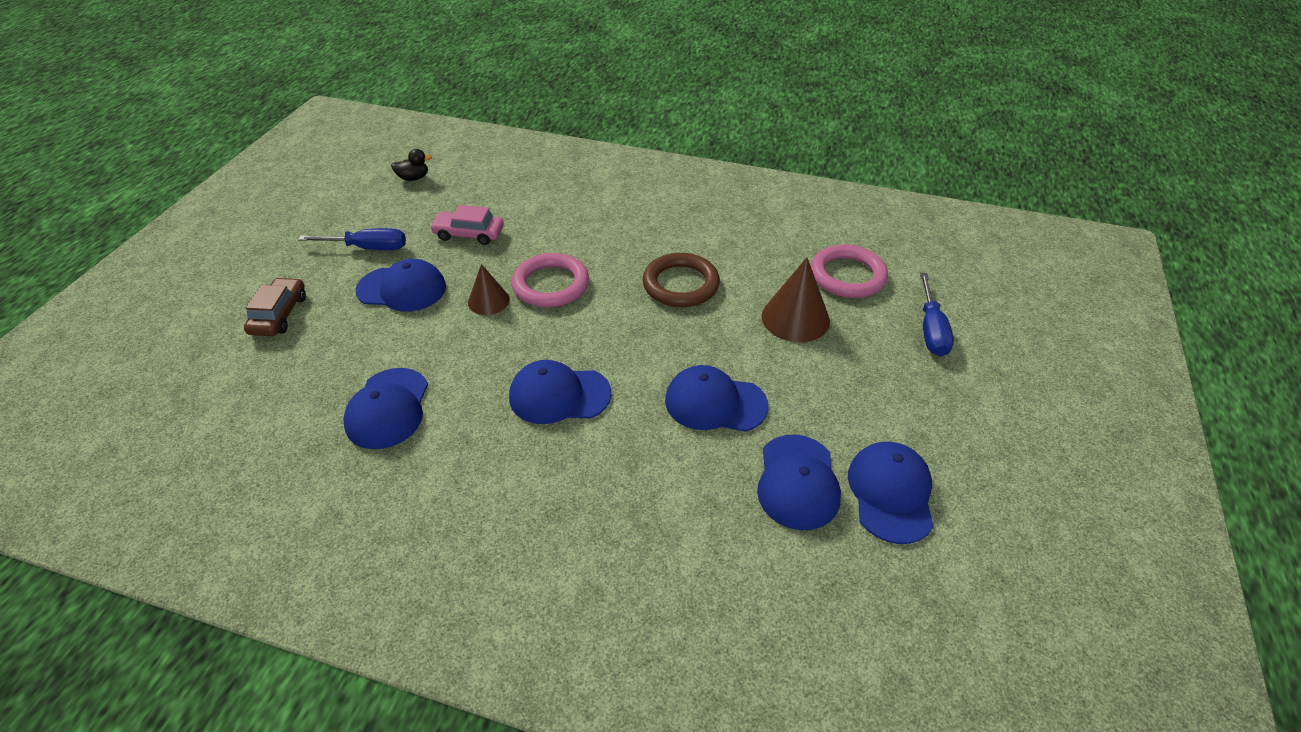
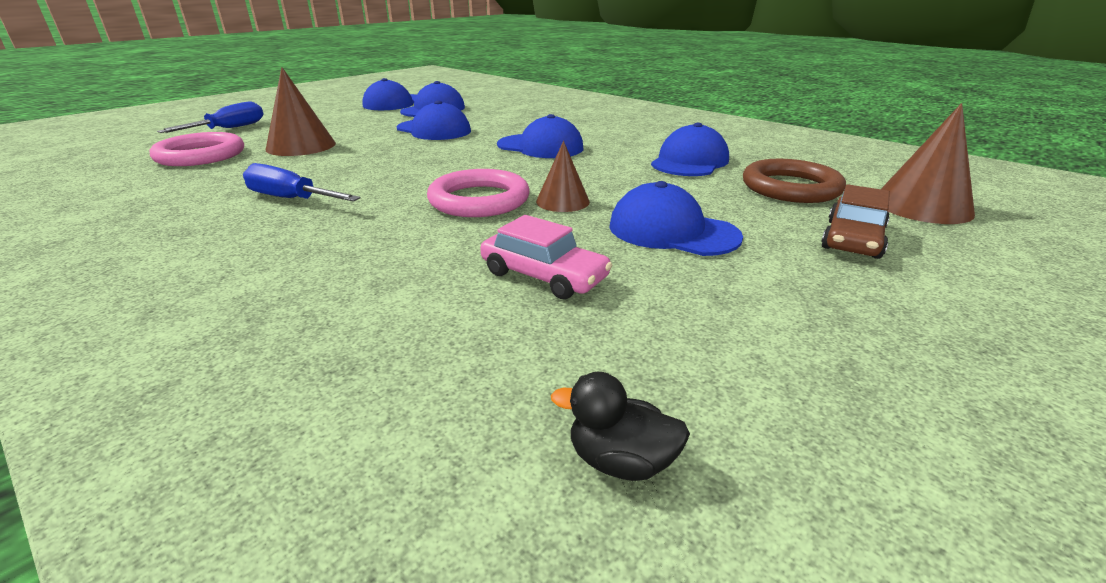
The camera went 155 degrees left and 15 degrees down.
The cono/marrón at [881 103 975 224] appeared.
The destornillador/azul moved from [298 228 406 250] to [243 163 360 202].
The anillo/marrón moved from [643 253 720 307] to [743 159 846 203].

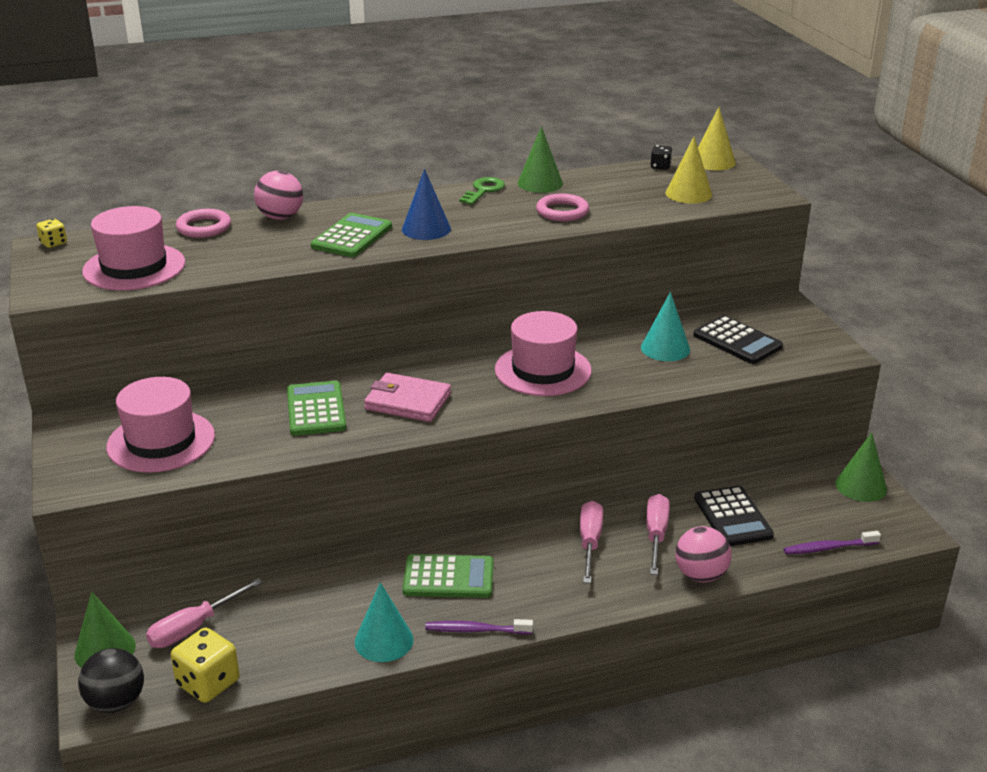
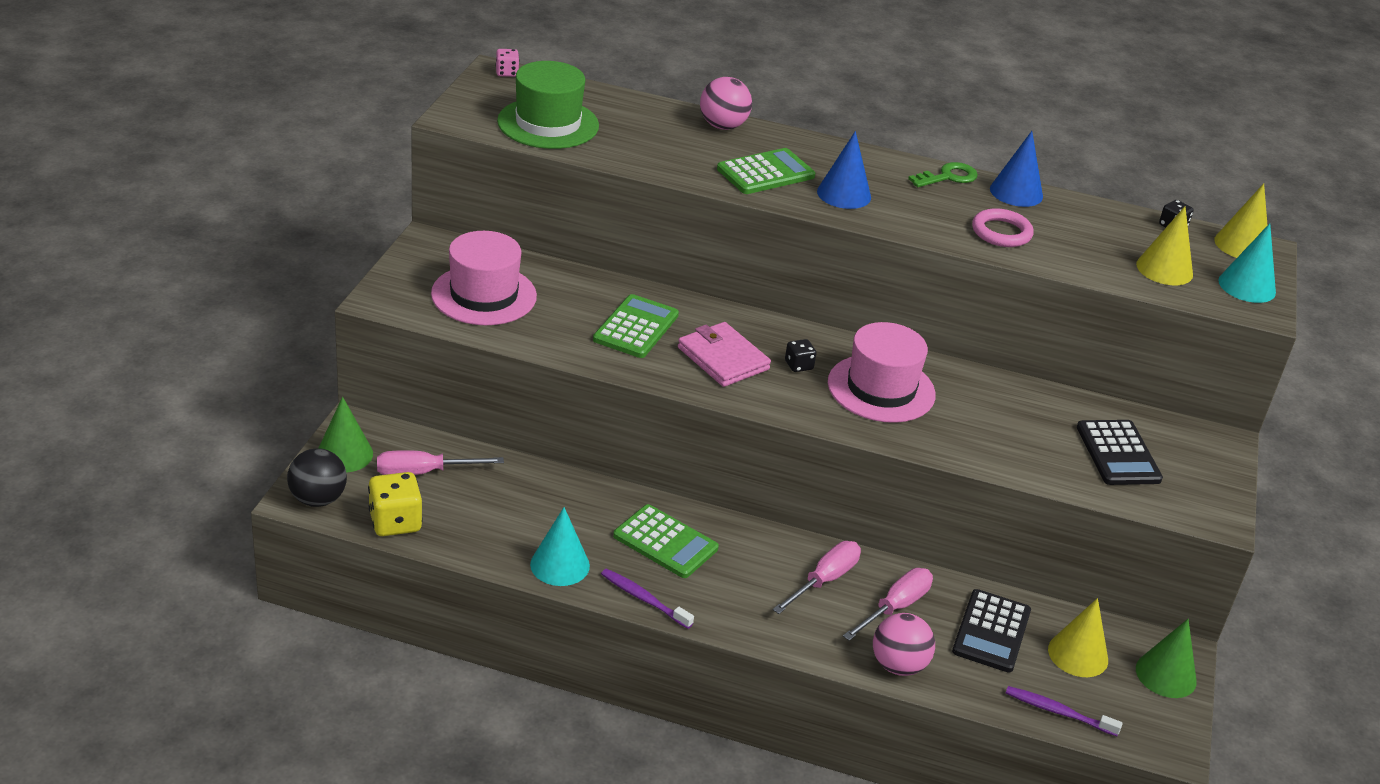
The camera went 30 degrees right and 5 degrees up.
The anillo/rosa at [176 209 231 238] disappeared.
The dado/negro at [785 339 817 372] appeared.
The cono/amarillo at [1048 598 1108 677] appeared.
The cono/turquesa moved from [641 292 690 361] to [1218 223 1276 303].
The dado/amarillo at [36 219 67 248] became the dado/rosa at [496 49 519 77].
The sombrero/rosa at [82 206 185 290] became the sombrero/verde at [497 61 599 149].
The cono/verde at [517 126 563 193] became the cono/azul at [990 131 1043 207].

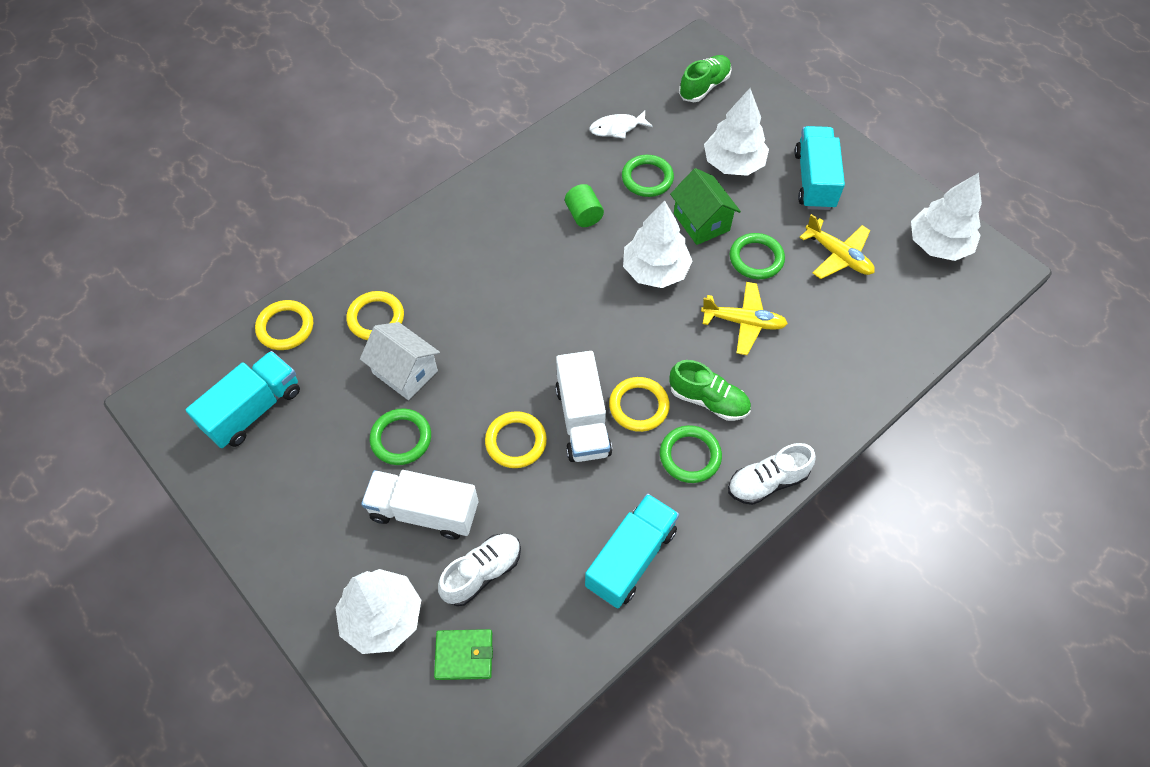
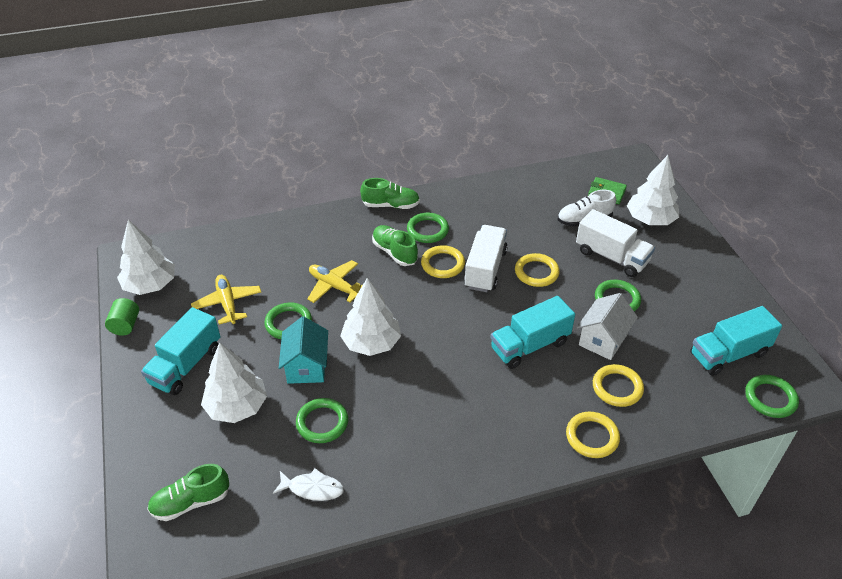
The camera went 155 degrees left and 15 degrees down.
The anillo/verde at [745 375 799 418] appeared.
The anillo/amarillo moved from [255 300 313 350] to [566 412 620 458].
The cilindro/verde moved from [565 184 604 227] to [105 298 139 336].
The camión/turquesa moved from [585 493 679 609] to [491 296 575 369].
The casa/verde at [670 168 741 245] became the casa/turquesa at [279 316 328 384].
The zapato/blanco at [728 443 816 505] became the zapato/verde at [360 178 420 209].
The casa/blanco at [360 322 440 400] turned 60 degrees clockwise.

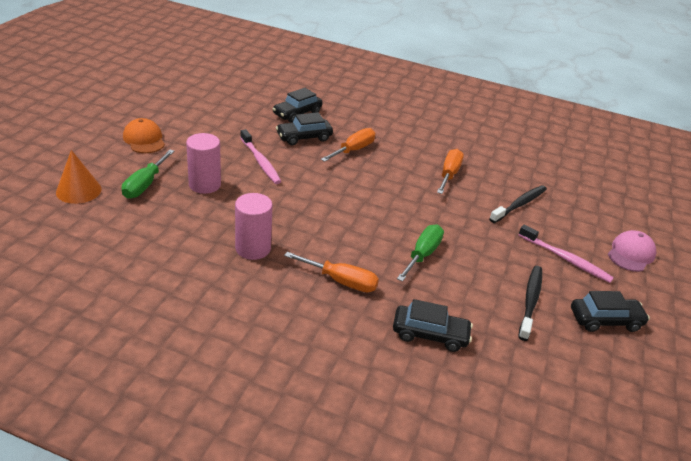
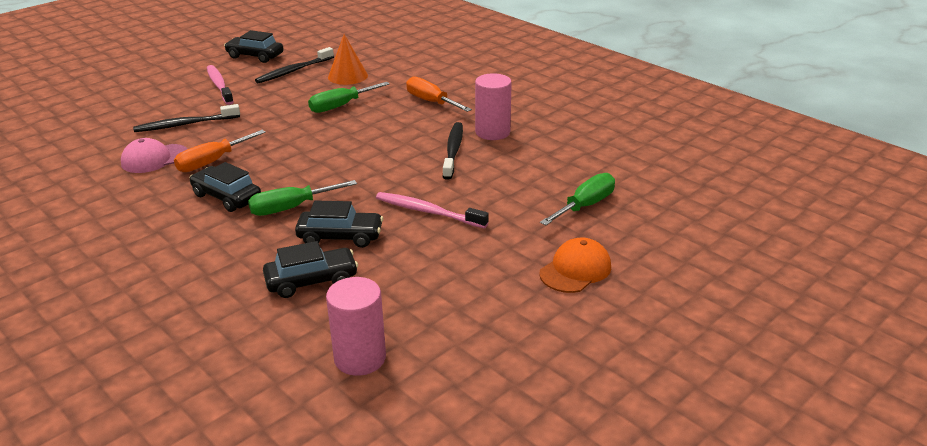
The camera went 150 degrees left and 5 degrees down.
The cepillo de dientes/negro at [443 122 463 180] appeared.
The cono/naranja moved from [56 150 101 204] to [328 34 368 85].
The cilindro/rosa moved from [186 133 221 194] to [326 277 386 376].
The coche/negro moved from [393 299 473 352] to [189 162 261 212].
The gorra/rosa moved from [608 230 656 272] to [121 138 187 173].
The destornillador/naranja at [321 128 375 162] became the destornillador/verde at [248 180 357 216].
The gorra/naranja at [123 118 165 153] turned 135 degrees counterclockwise.
The cepillo de dientes/rosa at [240 129 282 184] turned 60 degrees counterclockwise.

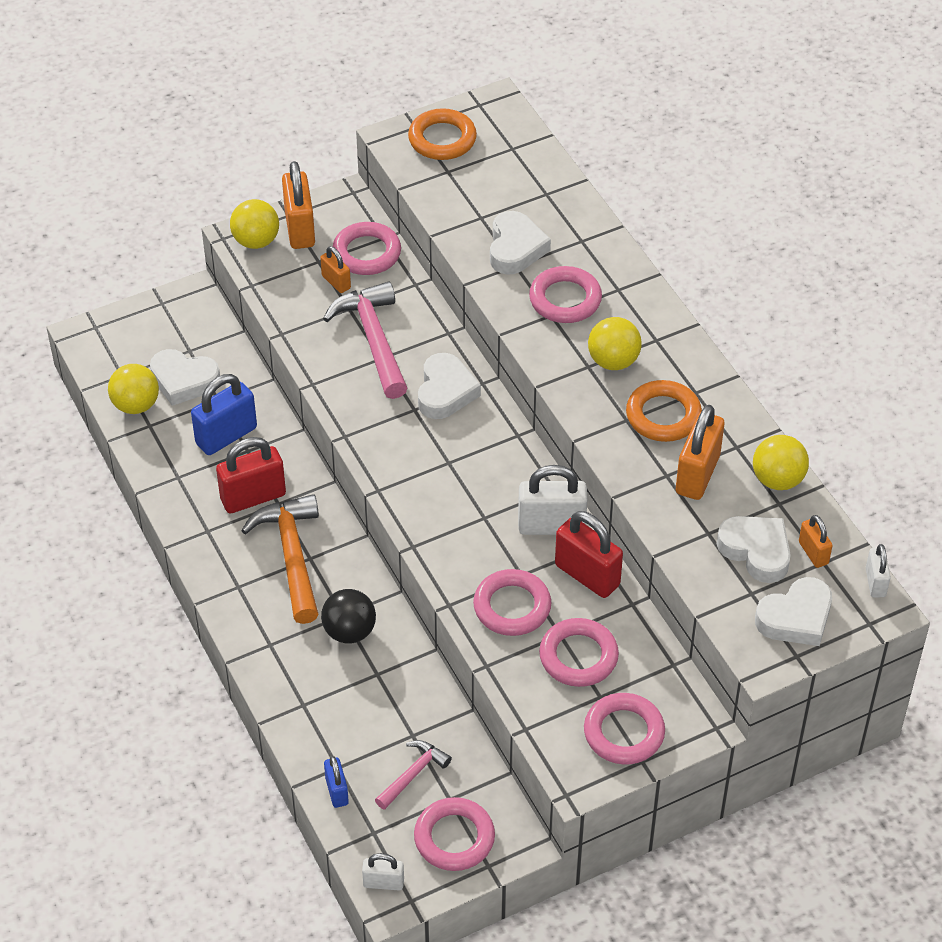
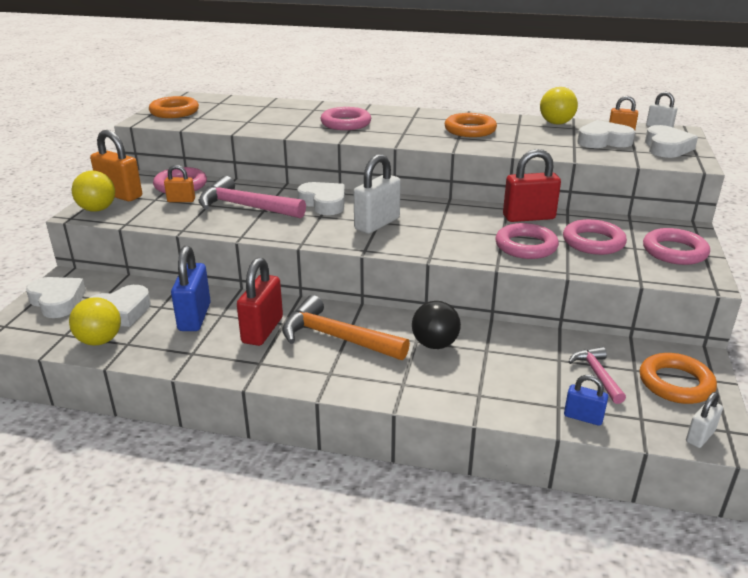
The camera went 50 degrees left and 20 degrees down.
The pelota/amarillo at [588 317 642 370] disappeared.
The candado/naranja at [676 405 724 500] disappeared.
The corazón/blanco moved from [490 211 551 275] to [26 277 86 318].
The candado/blanco moved from [518 465 587 535] to [354 154 401 234].
The anillo/rosa at [414 797 495 871] became the anillo/naranja at [639 353 717 404].

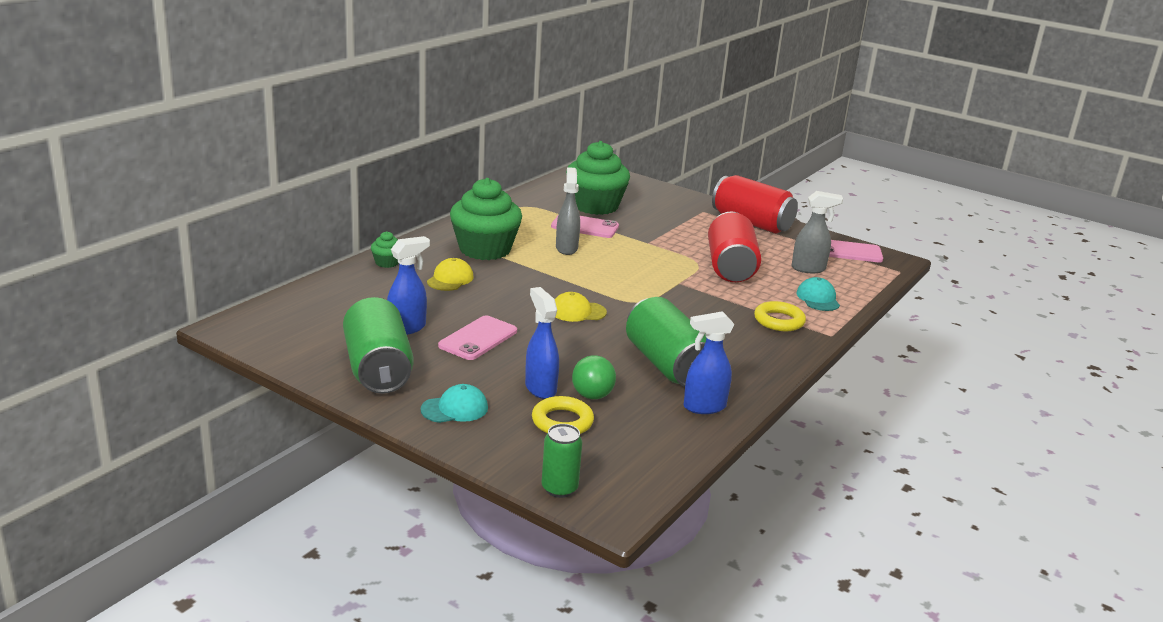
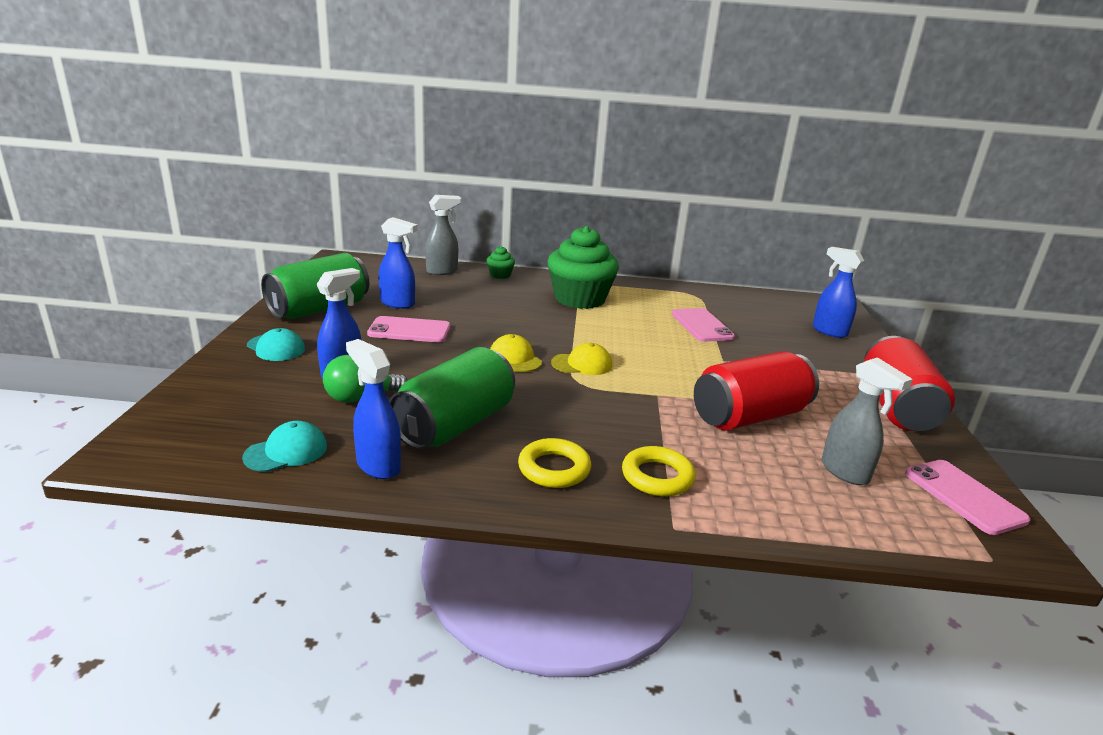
The camera went 60 degrees right and 0 degrees up.
The lata/verde at [542 424 582 498] disappeared.
The magdalena/verde at [566 141 630 215] disappeared.
The pulverizador/azul at [813 247 865 338] appeared.
The gorra/amarillo moved from [427 258 474 291] to [551 343 612 375].
The anillo/amarillo moved from [532 396 594 434] to [518 438 591 488].
The pulverizador/gris moved from [556 167 580 255] to [425 195 461 275].
The gorra/turquesa moved from [796 277 840 311] to [242 421 327 472].

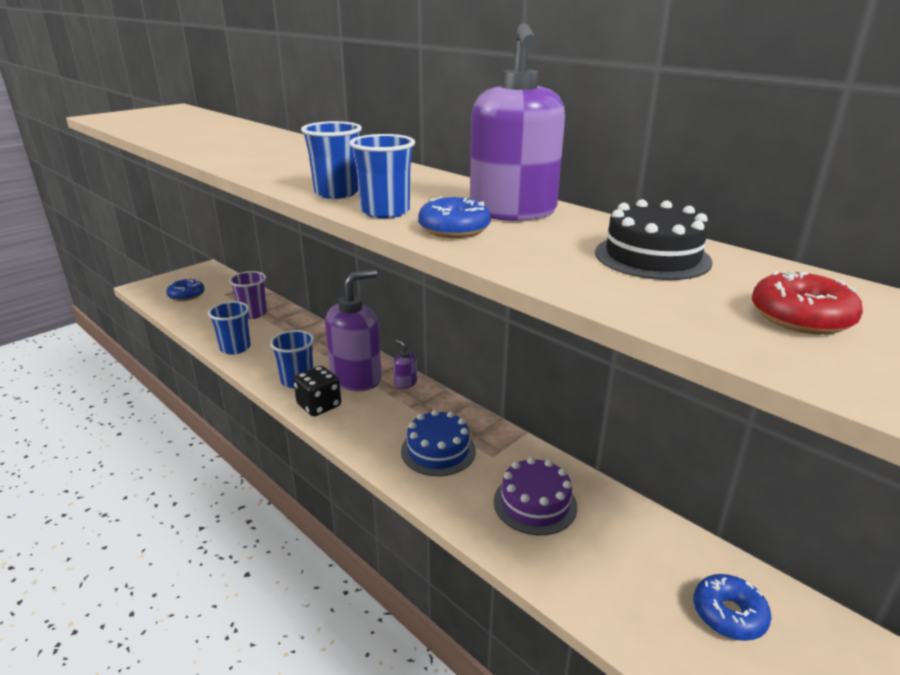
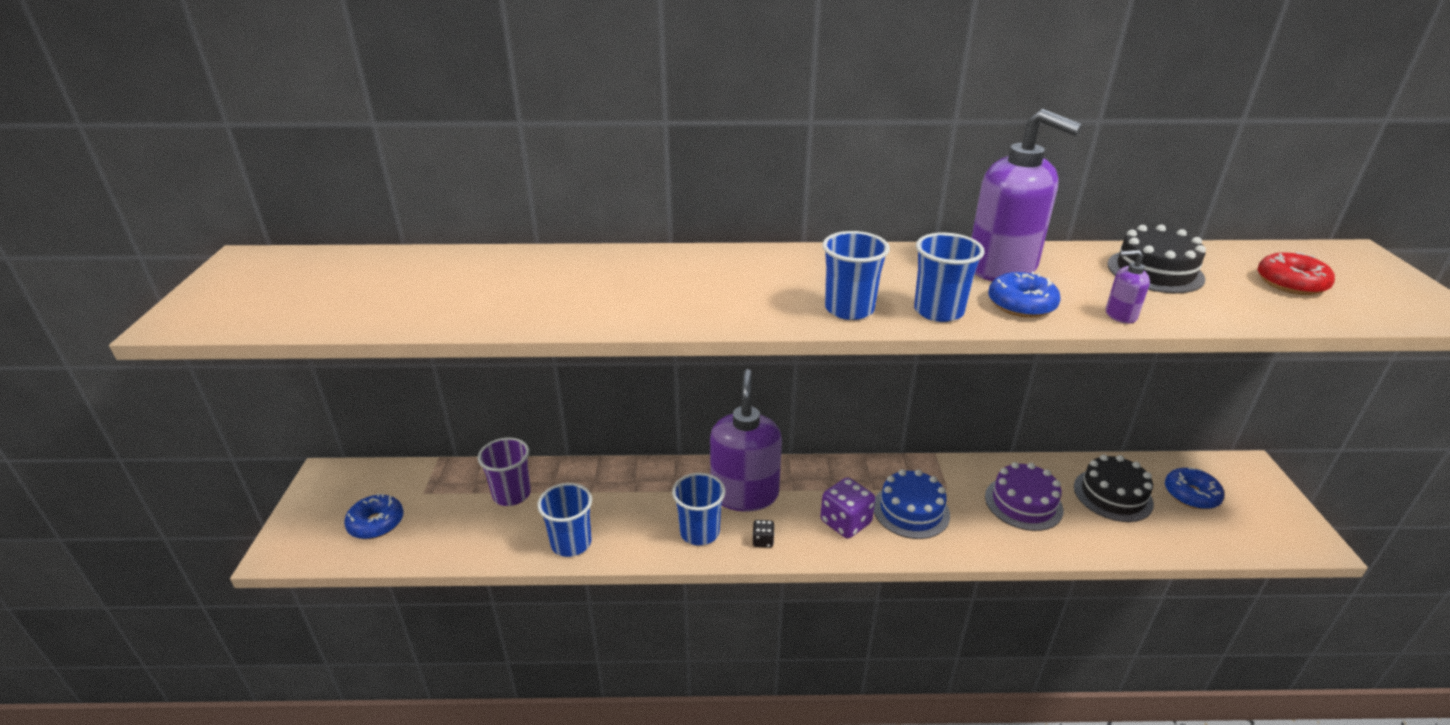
The camera went 45 degrees left and 5 degrees up.
The dado/morado at [821 477 875 538] appeared.
The tarta/negro at [1074 455 1154 522] appeared.
The dispensador de jabón/morado moved from [393 339 417 389] to [1106 250 1150 324].
The dado/negro at [293 366 341 416] changed to 0.50 times the size.

